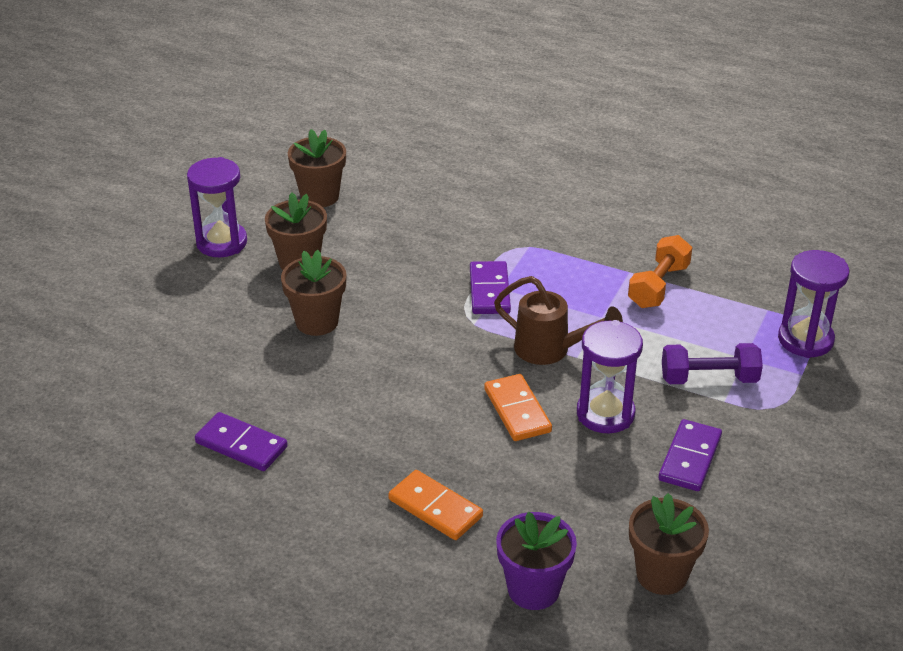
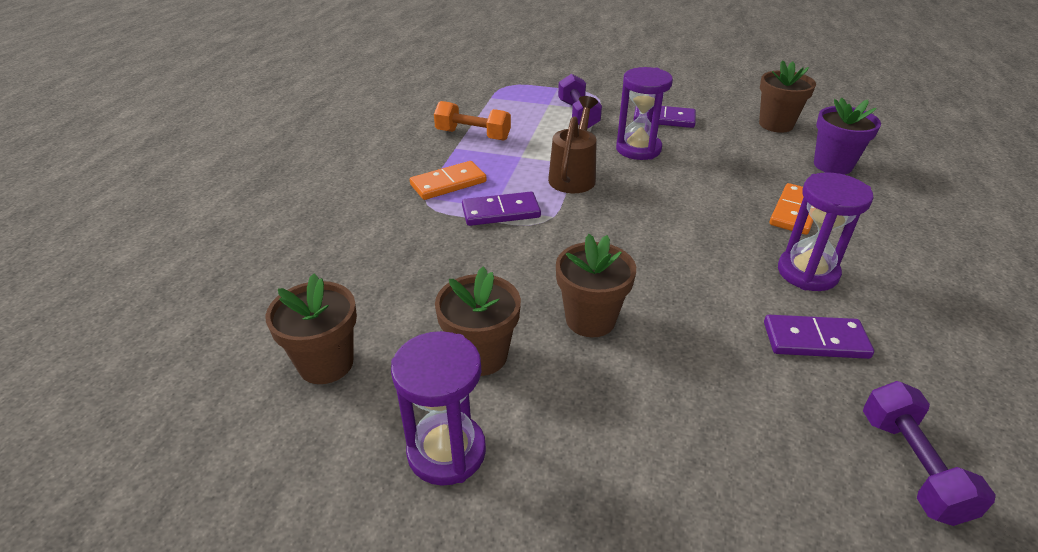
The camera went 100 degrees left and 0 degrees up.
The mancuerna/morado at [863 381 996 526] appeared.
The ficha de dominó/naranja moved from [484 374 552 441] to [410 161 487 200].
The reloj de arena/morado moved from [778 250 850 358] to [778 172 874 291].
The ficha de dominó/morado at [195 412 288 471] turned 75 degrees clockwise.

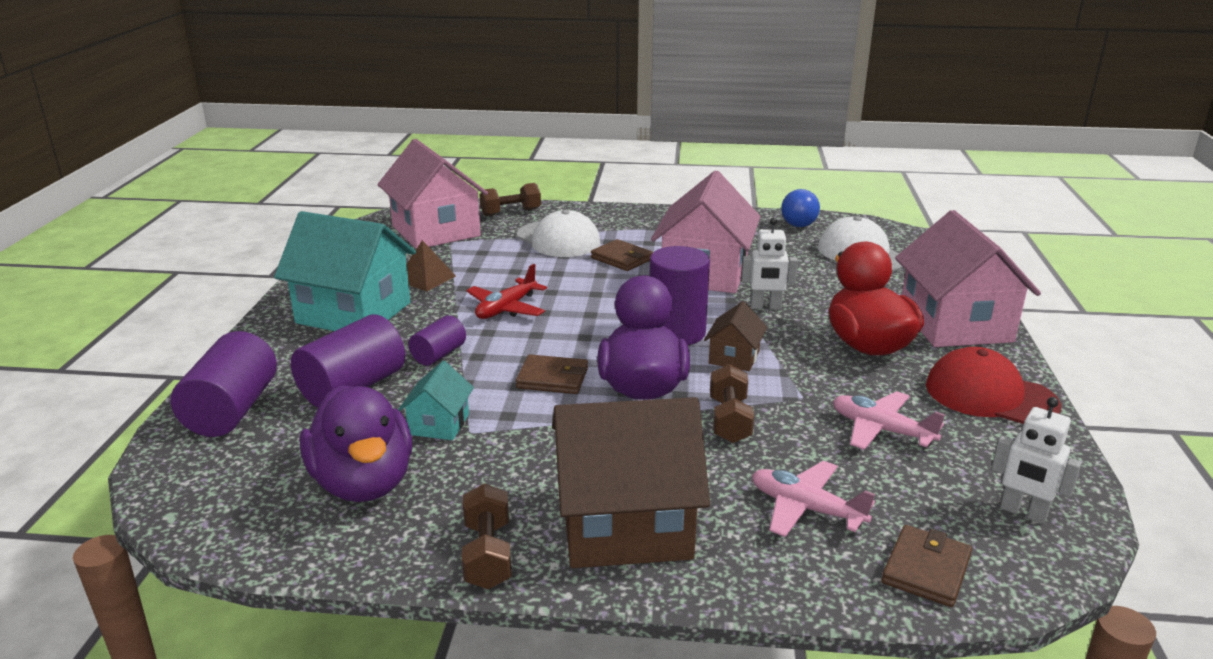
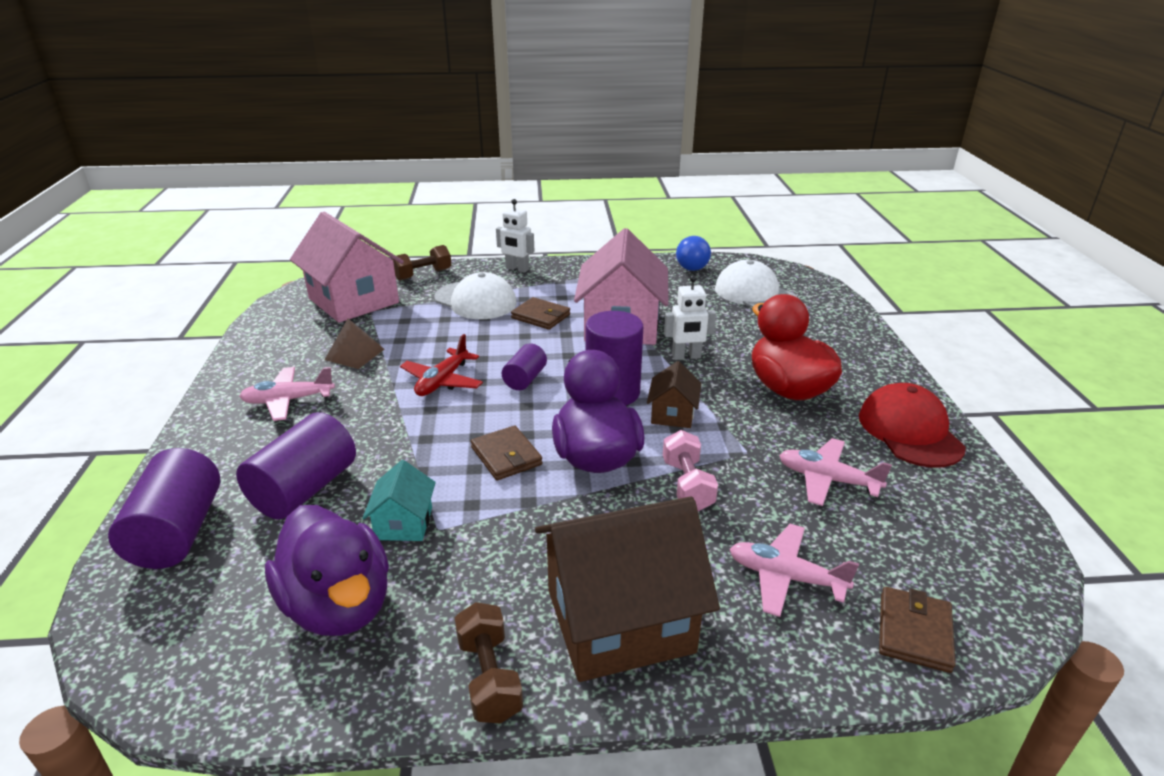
The camera went 10 degrees left and 5 degrees up.
The casa/rosa at [895 210 1041 347] disappeared.
The cilindro/morado moved from [408 315 466 366] to [502 344 547 390].
The robot/blanco moved from [992 397 1082 524] to [496 199 534 273].
The casa/turquesa at [274 211 416 331] was replaced by the avión/rosa at [239 367 335 421].
The mancuerna/marrón at [710 364 754 443] became the mancuerna/rosa at [663 430 718 511].
The cartera/marrón at [516 354 588 394] turned 60 degrees clockwise.
The gorra/rojo at [926 347 1061 424] turned 60 degrees clockwise.

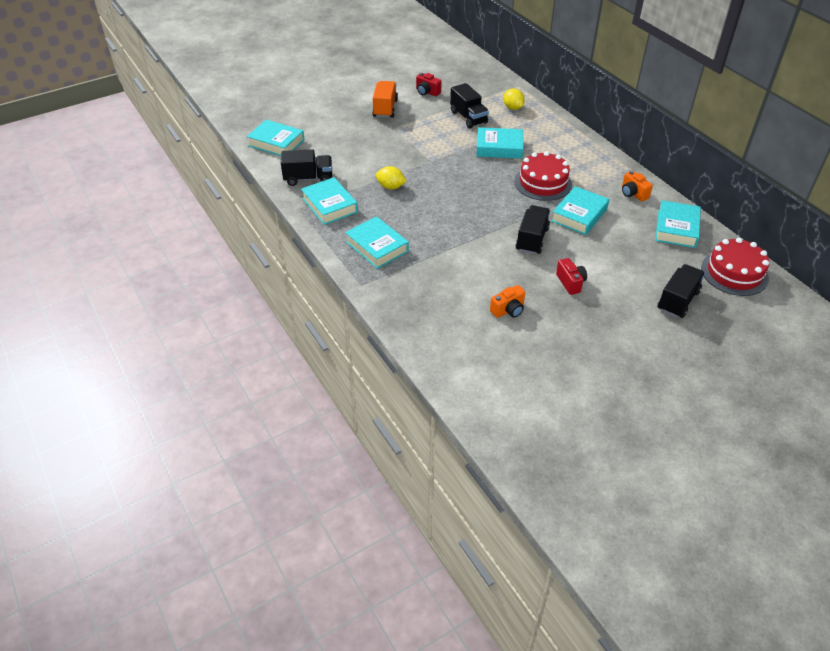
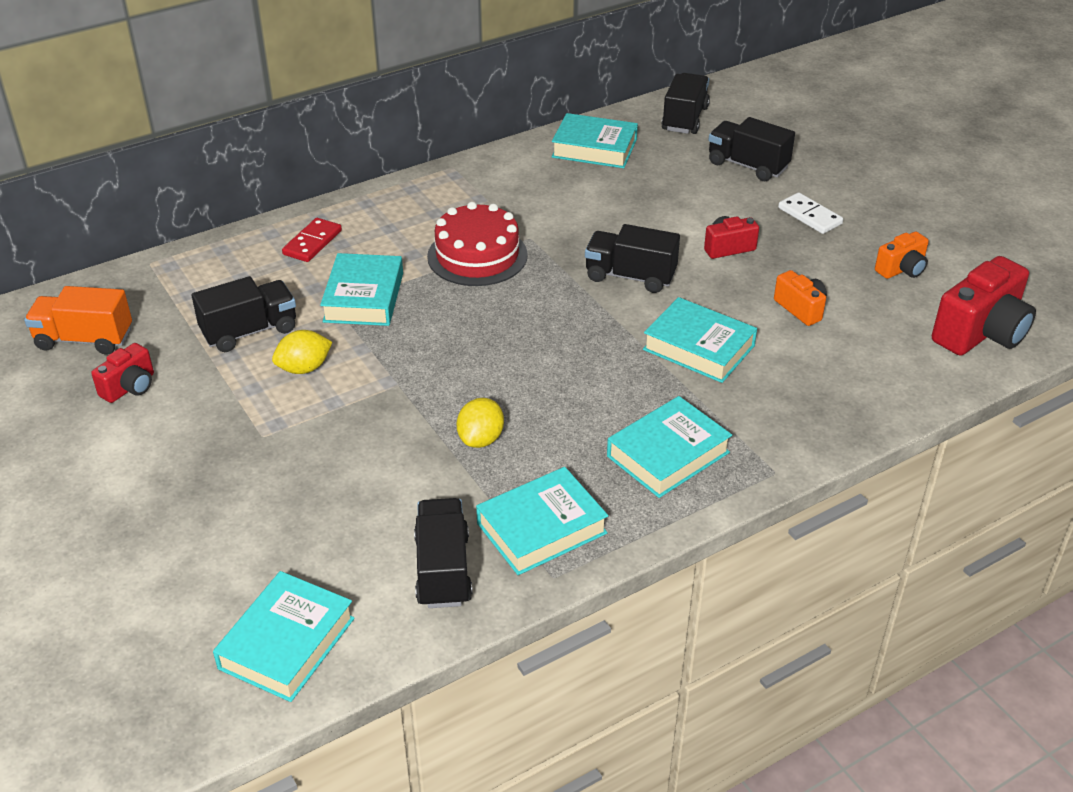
The camera went 90 degrees left and 5 degrees down.
The ficha de dominó/rojo at [282 218 342 262] appeared.
The ficha de dominó/blanco at [778 192 843 234] appeared.
The cámara/rojo at [932 256 1036 356] appeared.
The camión/naranja moved from [372 81 398 118] to [24 286 132 355].
The limón/amarillo moved from [503 88 525 110] to [272 330 332 374].
The libro/turquesa moved from [551 186 609 235] to [643 297 757 383].
The cámara/naranja moved from [622 171 653 201] to [875 232 929 279].
The tarta/rojo at [701 238 769 296] was replaced by the camión/negro at [662 73 710 134].

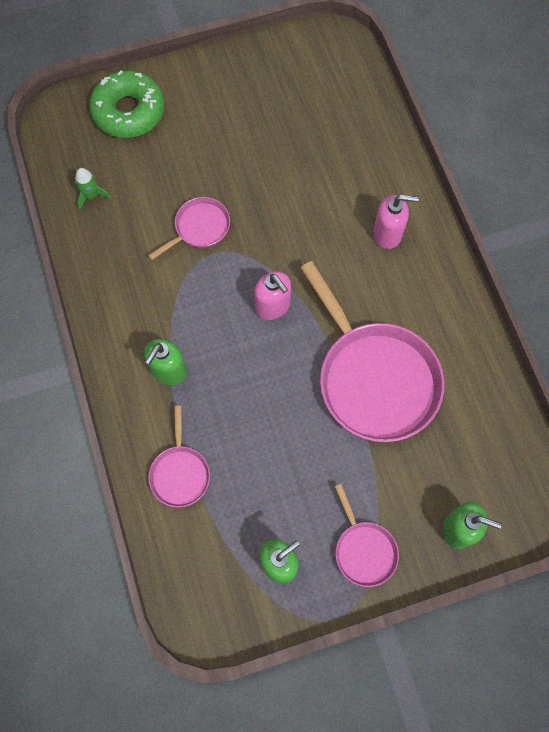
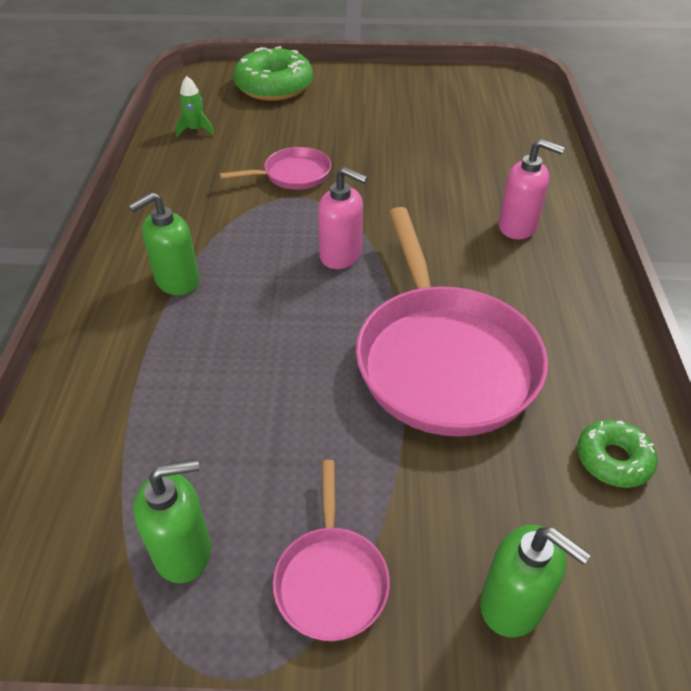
The camera went 20 degrees right and 25 degrees down.
The sartén/rosa at [148 406 210 507] disappeared.
The rosquilla/verde at [577 419 658 488] appeared.
The dispensador de jabón/rosa at [254 272 291 320] turned 45 degrees counterclockwise.

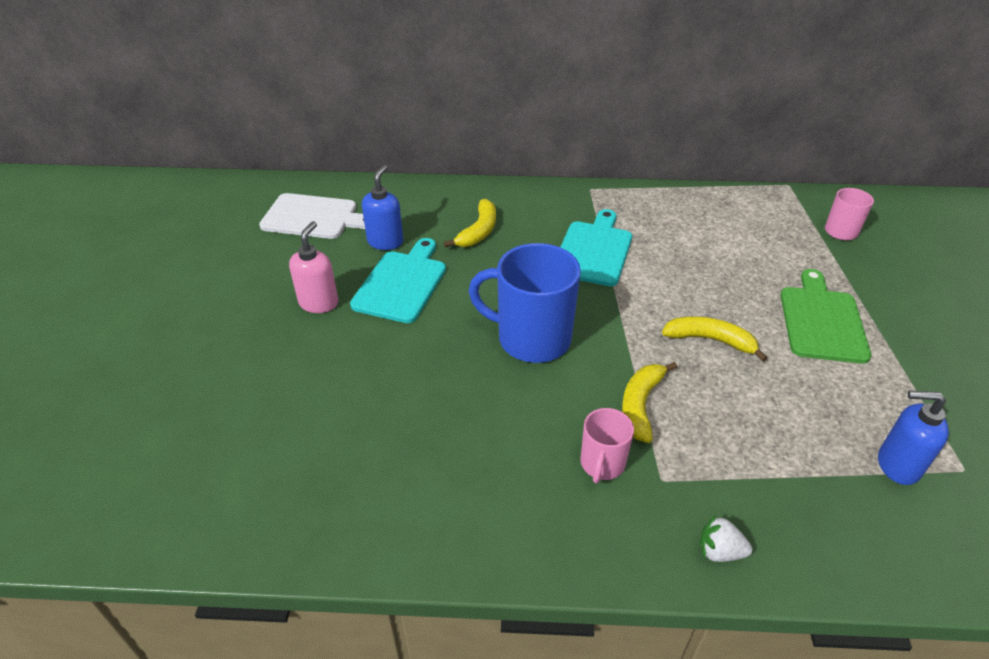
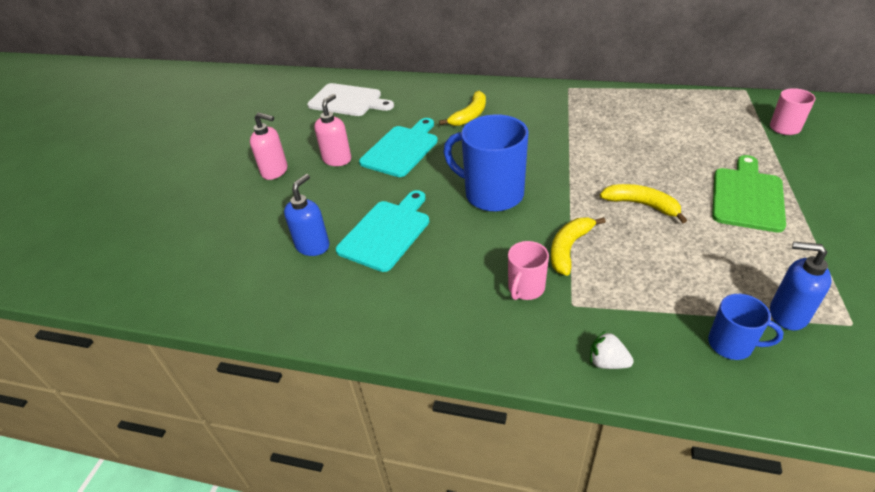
The camera went 15 degrees right and 0 degrees up.
The dispensador de jabón/rosa at [250 112 288 180] appeared.
The taza/azul at [708 294 784 360] appeared.
The dispensador de jabón/azul moved from [362 165 403 250] to [284 174 329 256].
The tabla de cortar/turquesa moved from [560 209 632 286] to [336 190 429 272].

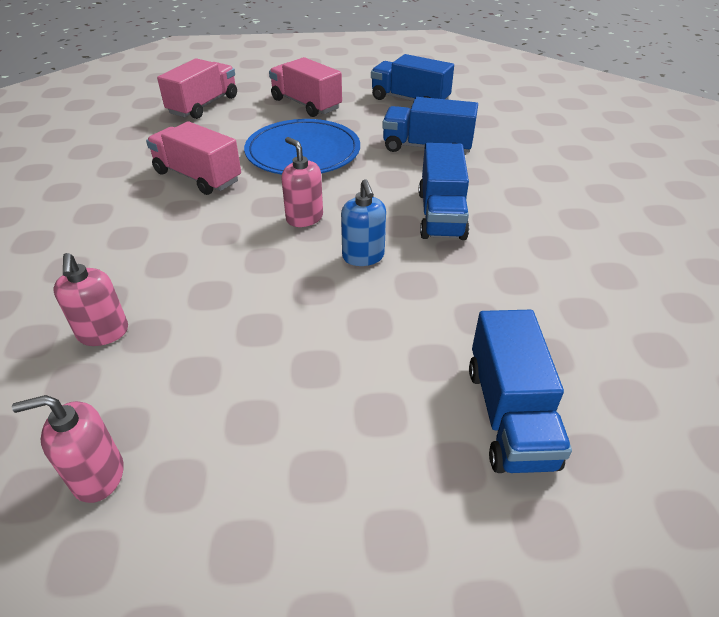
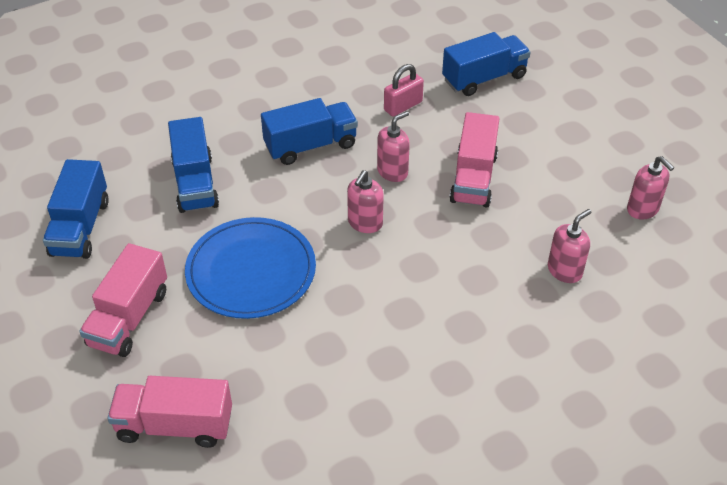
The camera went 115 degrees left and 5 degrees up.
The candado/rosa at [384 64 424 117] appeared.
The camión/rosa moved from [146 121 241 195] to [449 112 500 207].
The dispensador de jabón/azul at [341 179 386 266] became the dispensador de jabón/rosa at [377 111 410 182].

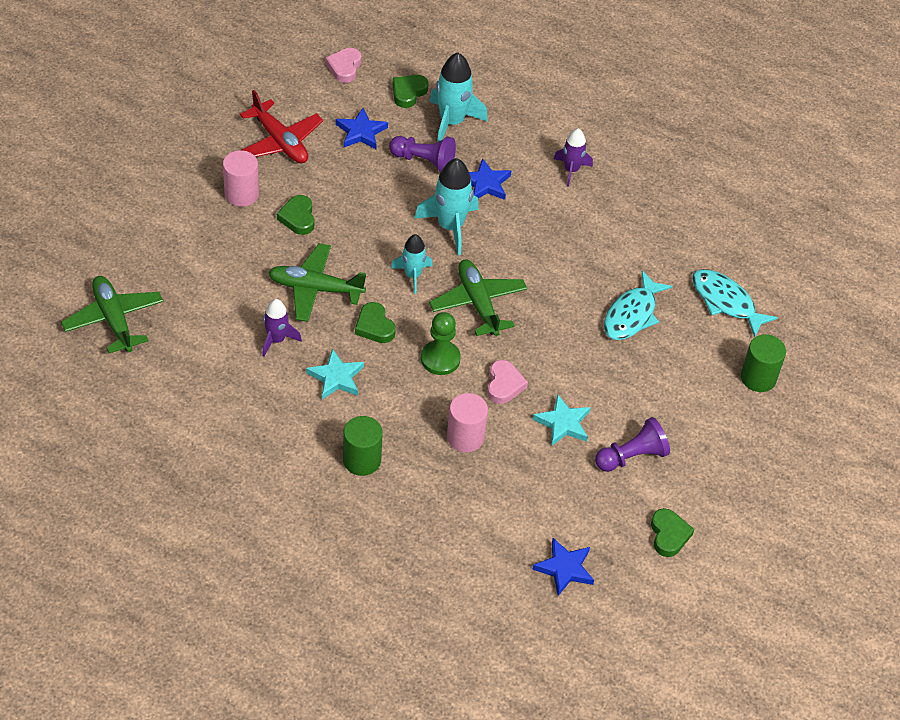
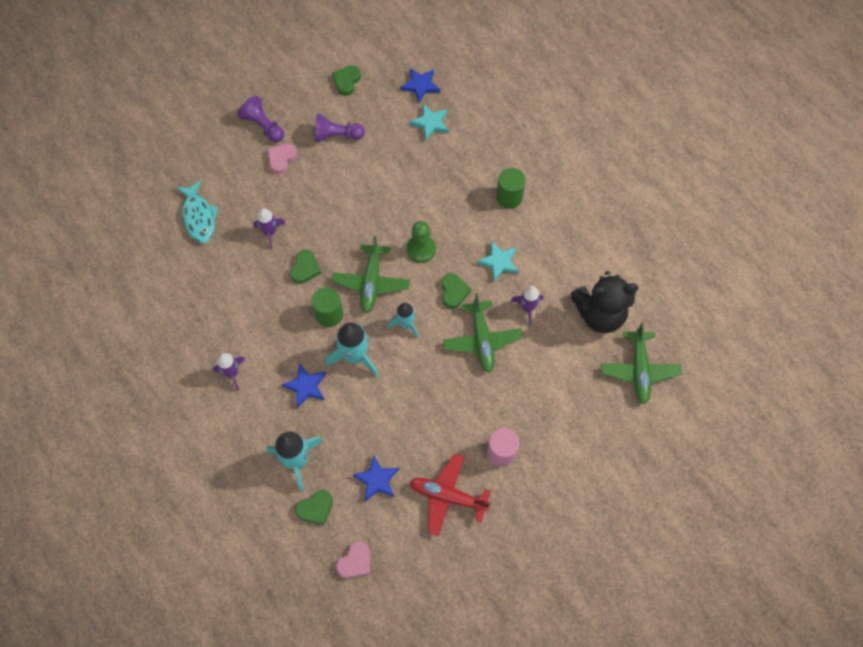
The camera went 150 degrees left and 15 degrees up.
The cilindro/rosa at [447 393 488 452] disappeared.
The osito/negro at [571 271 638 333] appeared.
The corazón/verde moved from [277 195 314 235] to [290 249 322 284].
The peón/morado moved from [389 136 456 172] to [238 96 284 142].
The corazón/rosa moved from [487 360 528 404] to [268 144 297 174].
The estrella/turquesa moved from [533 394 591 446] to [410 104 449 141].
The cilindro/verde moved from [741 334 786 392] to [311 287 343 327].
The pez/turquesa at [604 271 672 340] was replaced by the cohete/morado at [253 208 286 249].
The avión/rojo at [240 90 323 163] turned 60 degrees counterclockwise.
The avión/verde at [268 243 366 322] turned 45 degrees clockwise.

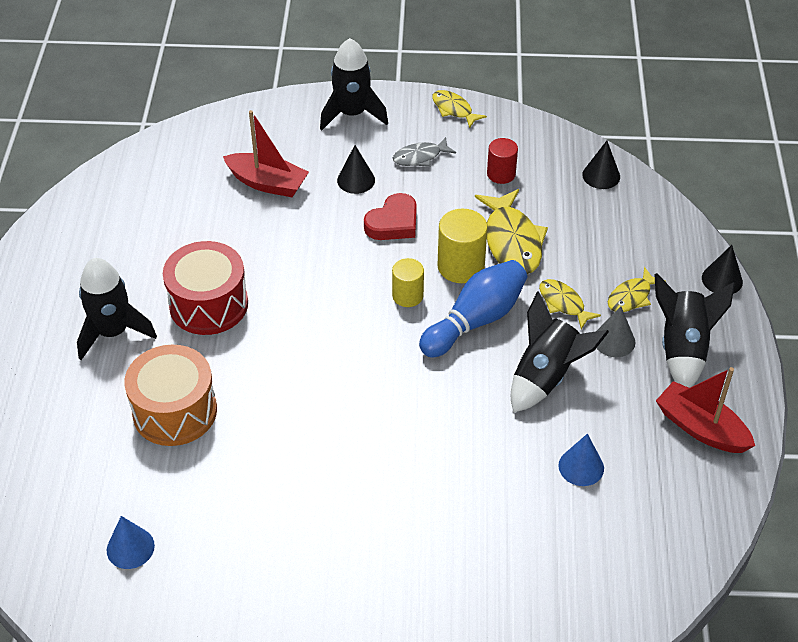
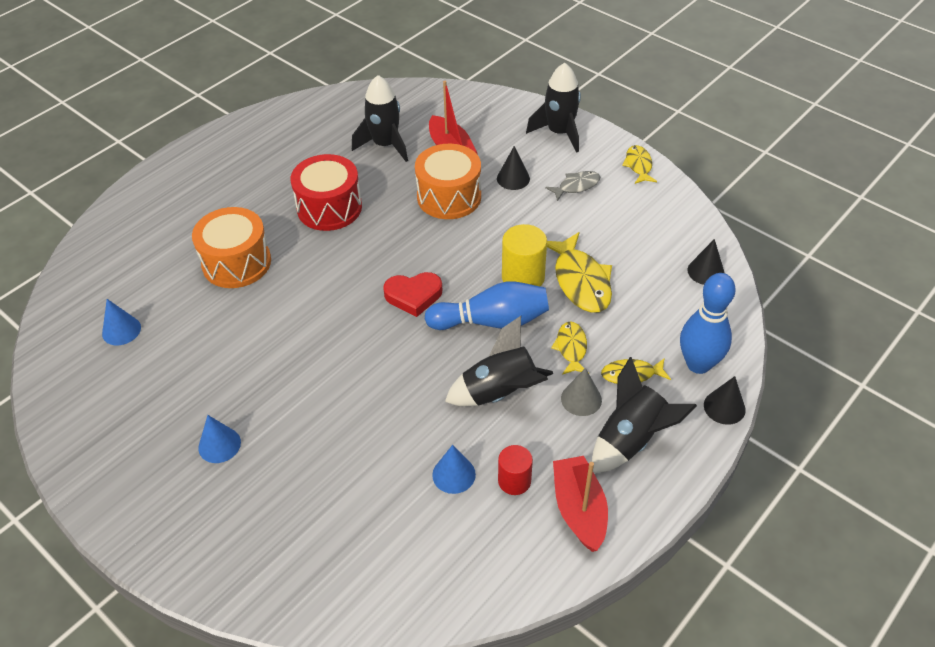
The camera went 40 degrees right and 0 degrees up.
The cilindro/amarillo at [392 258 424 307] disappeared.
The cono/azul at [198 415 241 463] appeared.
The tambor/naranja at [415 144 481 219] appeared.
The bolo/azul at [680 273 736 374] appeared.
The cohete/negro moved from [77 258 157 360] to [352 75 408 162].
The corazón/rojo moved from [364 193 417 240] to [383 272 442 317].
The cilindro/rojo moved from [487 138 518 184] to [498 445 533 495].
The pez/gris at [393 137 456 167] turned 135 degrees clockwise.
The pez/amarillo at [475 189 548 274] turned 45 degrees counterclockwise.

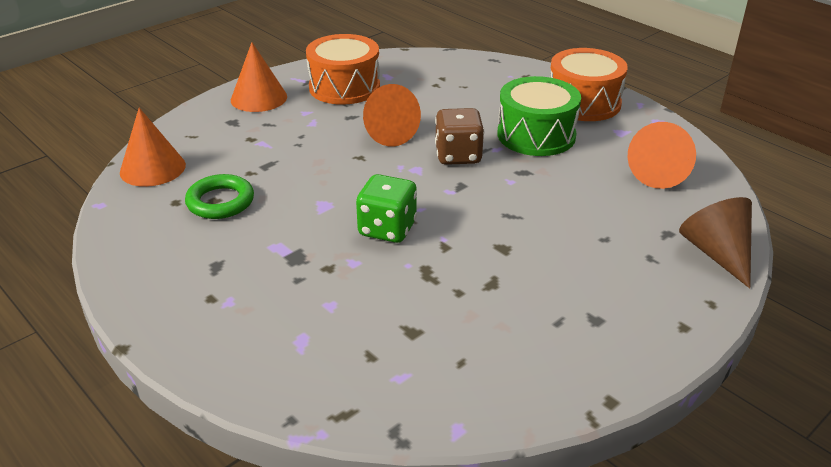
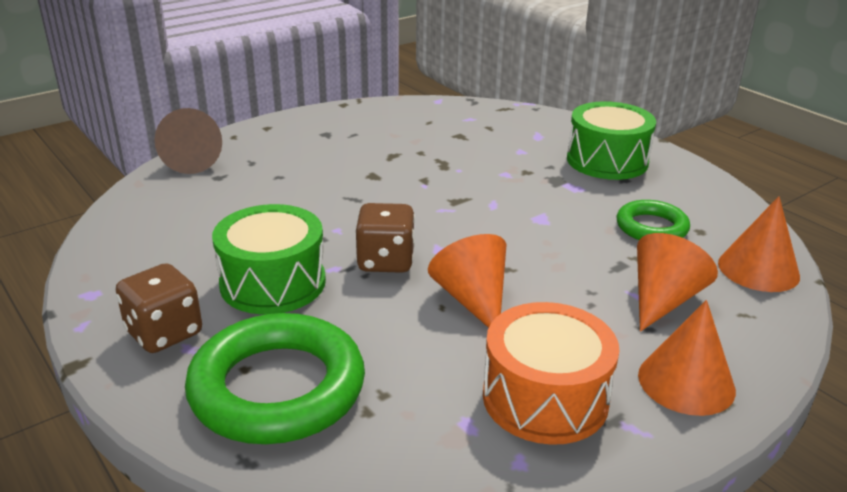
The camera went 175 degrees left and 5 degrees down.
The dado/verde at [356 174 417 243] disappeared.
The anillo/verde at [185 313 365 444] appeared.
The tambor/verde at [567 101 656 180] appeared.
The cono/naranja moved from [628 122 696 189] to [637 233 718 332].
The tambor/naranja at [550 48 628 121] was replaced by the dado/marrón at [116 263 202 353].

